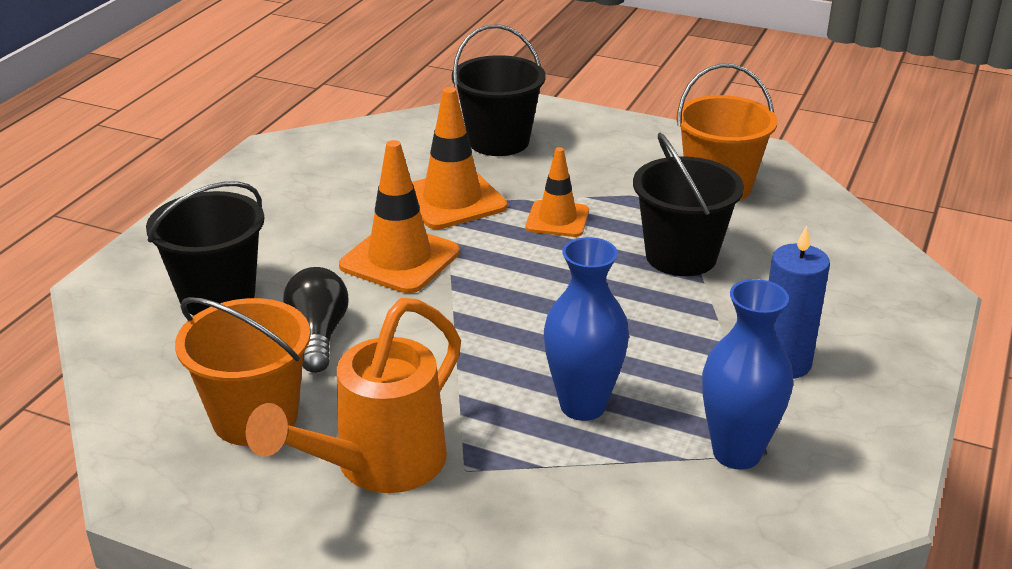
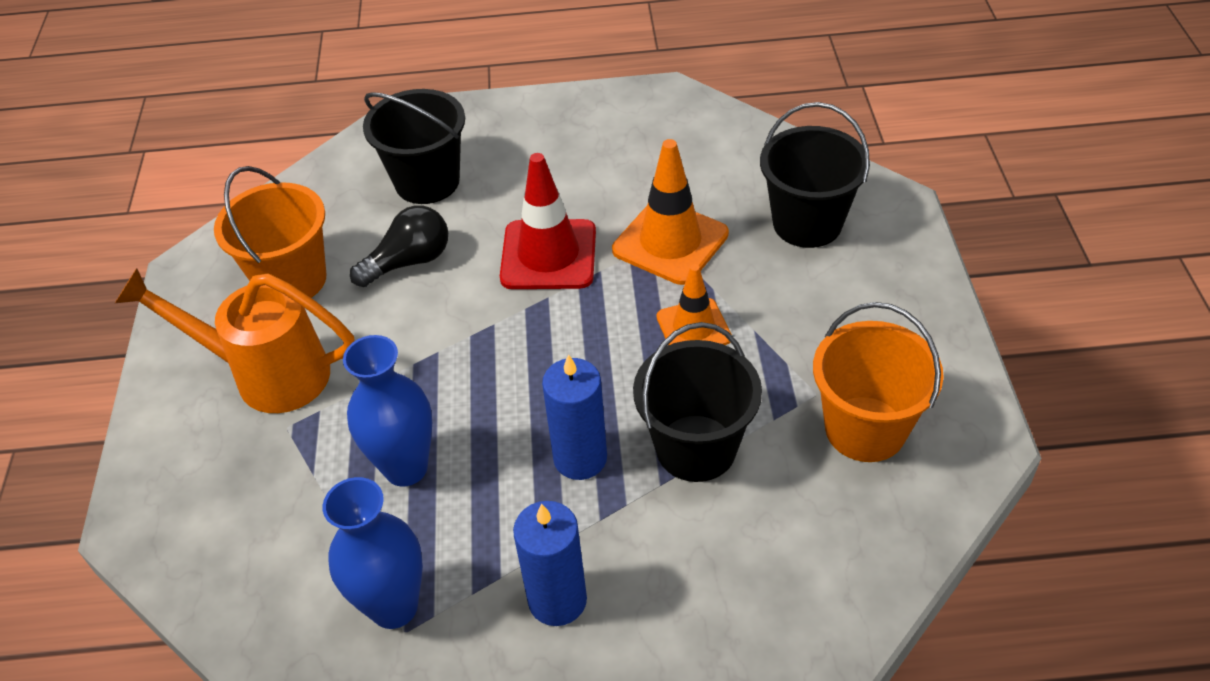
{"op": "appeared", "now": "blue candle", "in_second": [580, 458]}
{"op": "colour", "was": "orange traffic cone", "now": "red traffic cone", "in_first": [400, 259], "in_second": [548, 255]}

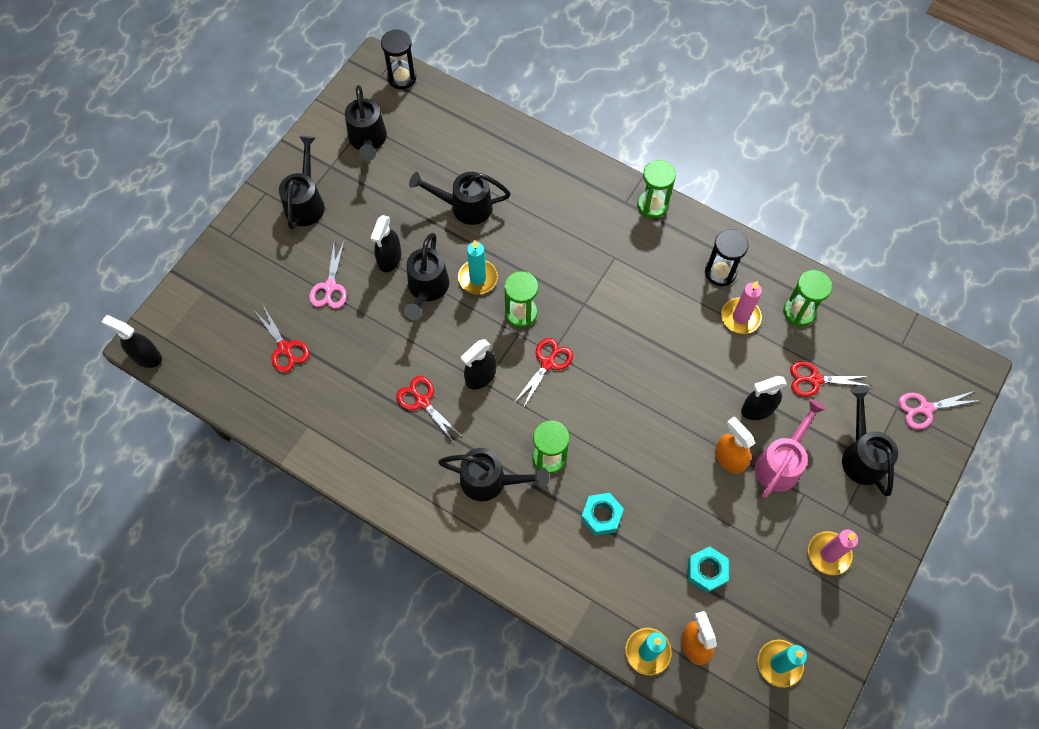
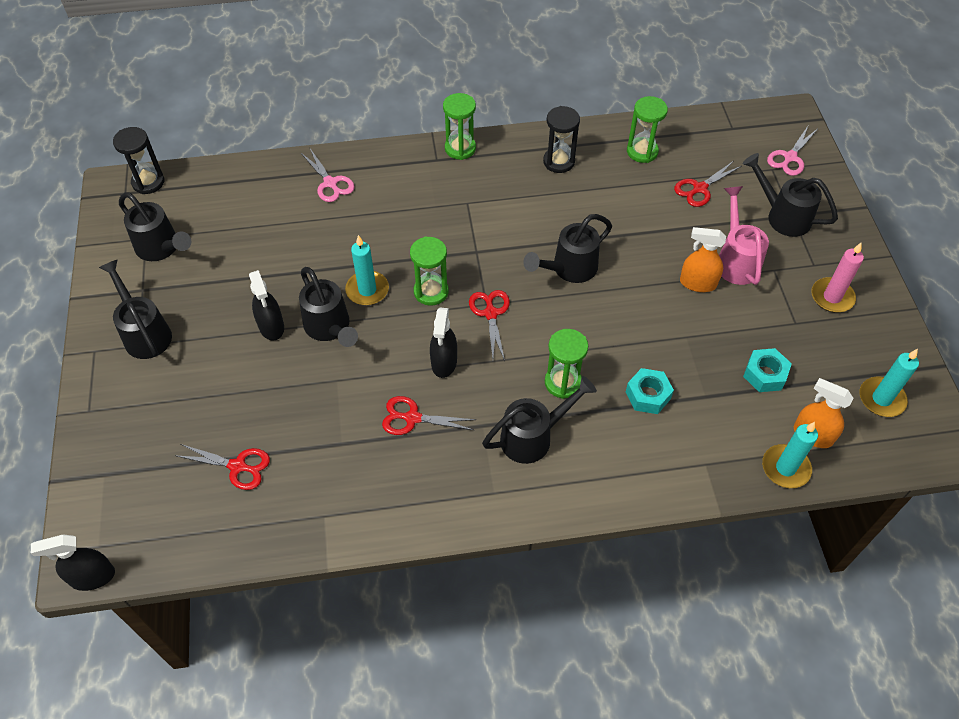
{"op": "missing", "was": "pink candle", "in_first": [740, 317]}
{"op": "missing", "was": "black spray bottle", "in_first": [757, 409]}
{"op": "relocated", "was": "pink scissors", "in_first": [330, 286], "in_second": [330, 183]}
{"op": "relocated", "was": "black watering can", "in_first": [465, 207], "in_second": [569, 269]}

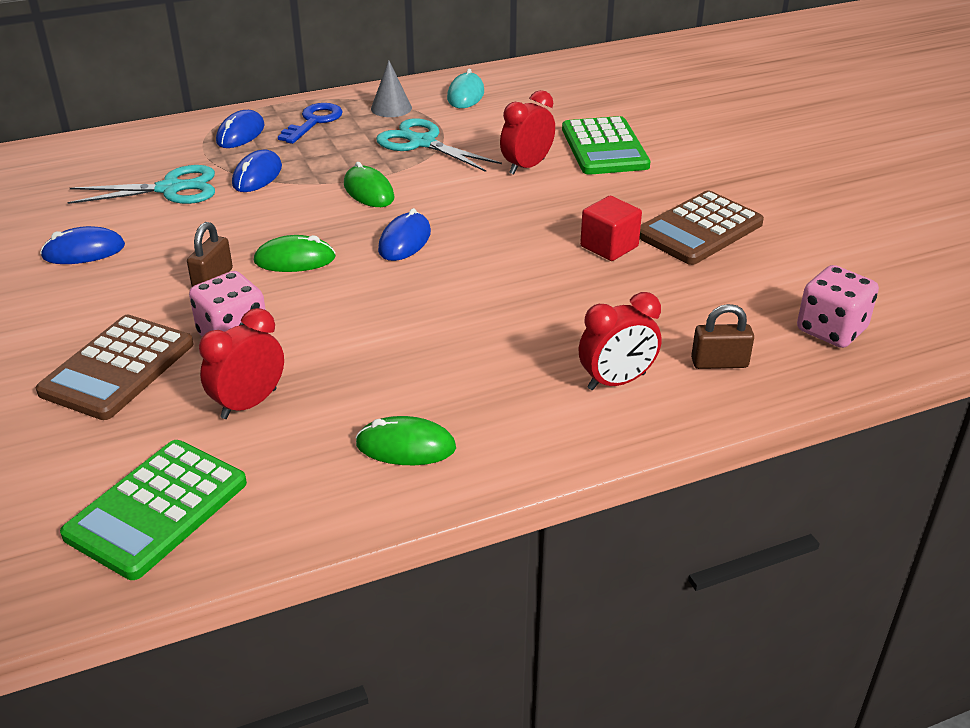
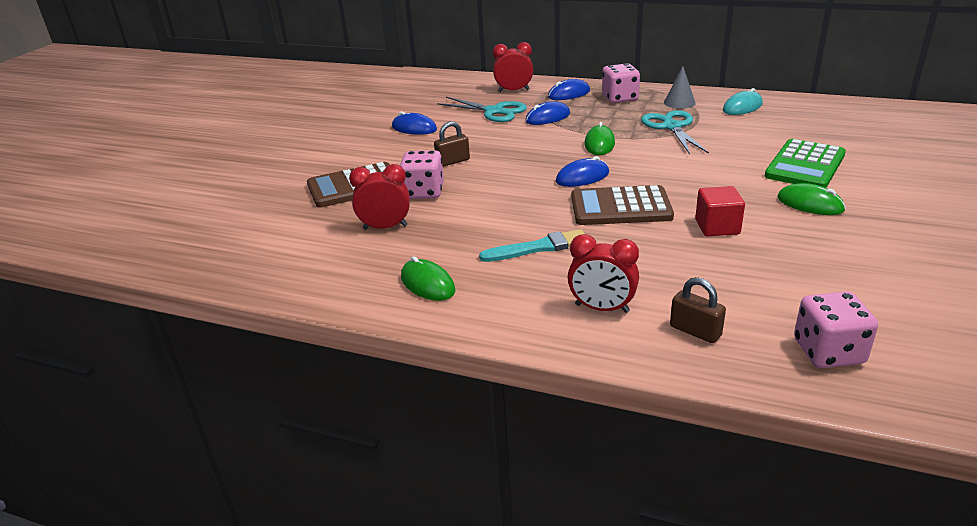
{"op": "missing", "was": "green calculator", "in_first": [157, 509]}
{"op": "appeared", "now": "turquoise brush", "in_second": [538, 248]}
{"op": "relocated", "was": "green mouse", "in_first": [295, 259], "in_second": [810, 204]}
{"op": "relocated", "was": "red clock", "in_first": [526, 166], "in_second": [513, 90]}
{"op": "relocated", "was": "brown calculator", "in_first": [699, 229], "in_second": [620, 207]}
{"op": "exchanged", "was": "blue key", "now": "pink dice", "in_first": [314, 122], "in_second": [620, 98]}

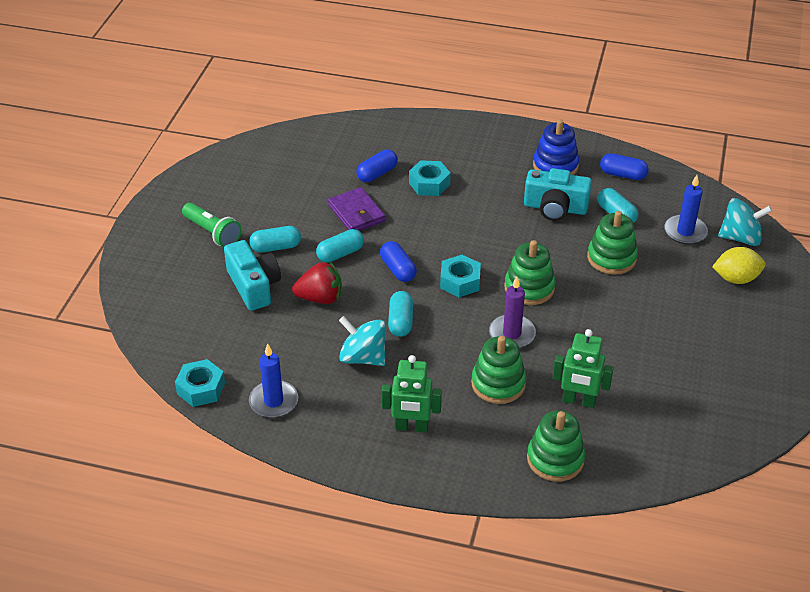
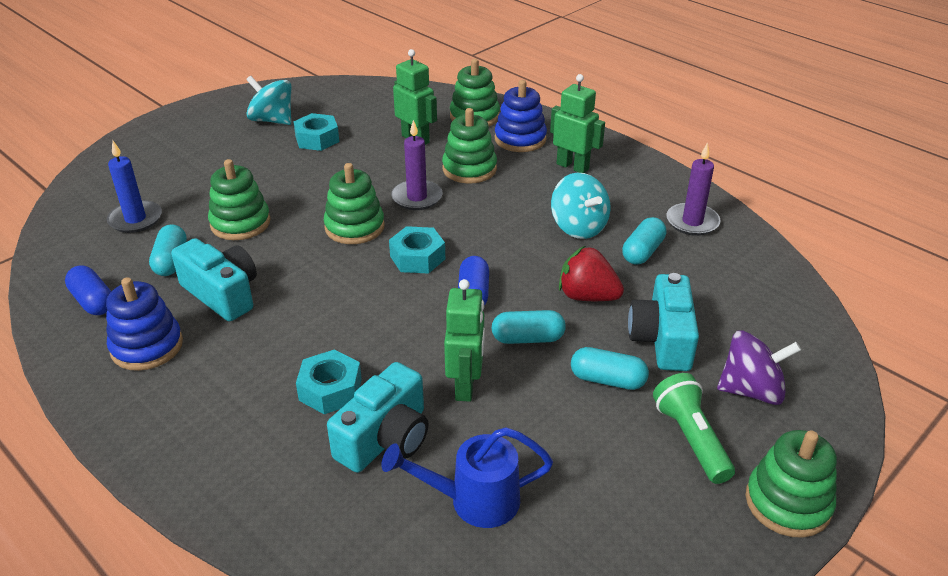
{"op": "missing", "was": "yellow lemon", "in_first": [736, 278]}
{"op": "appeared", "now": "blue watering can", "in_second": [474, 500]}
{"op": "appeared", "now": "blue stacking toy", "in_second": [520, 139]}
{"op": "appeared", "now": "purple spinning top", "in_second": [751, 390]}
{"op": "appeared", "now": "green stacking toy", "in_second": [788, 503]}
{"op": "relocated", "was": "turquoise nut", "in_first": [201, 388], "in_second": [317, 139]}
{"op": "relocated", "was": "turquoise capsule", "in_first": [400, 321], "in_second": [642, 252]}
{"op": "relocated", "was": "turquoise spinning top", "in_first": [740, 238], "in_second": [272, 120]}
{"op": "exchanged", "was": "purple wallet", "now": "green robot", "in_first": [356, 213], "in_second": [465, 386]}
{"op": "exchanged", "was": "blue capsule", "now": "turquoise camera", "in_first": [377, 174], "in_second": [385, 438]}
{"op": "colour", "was": "blue candle", "now": "purple candle", "in_first": [273, 401], "in_second": [692, 222]}

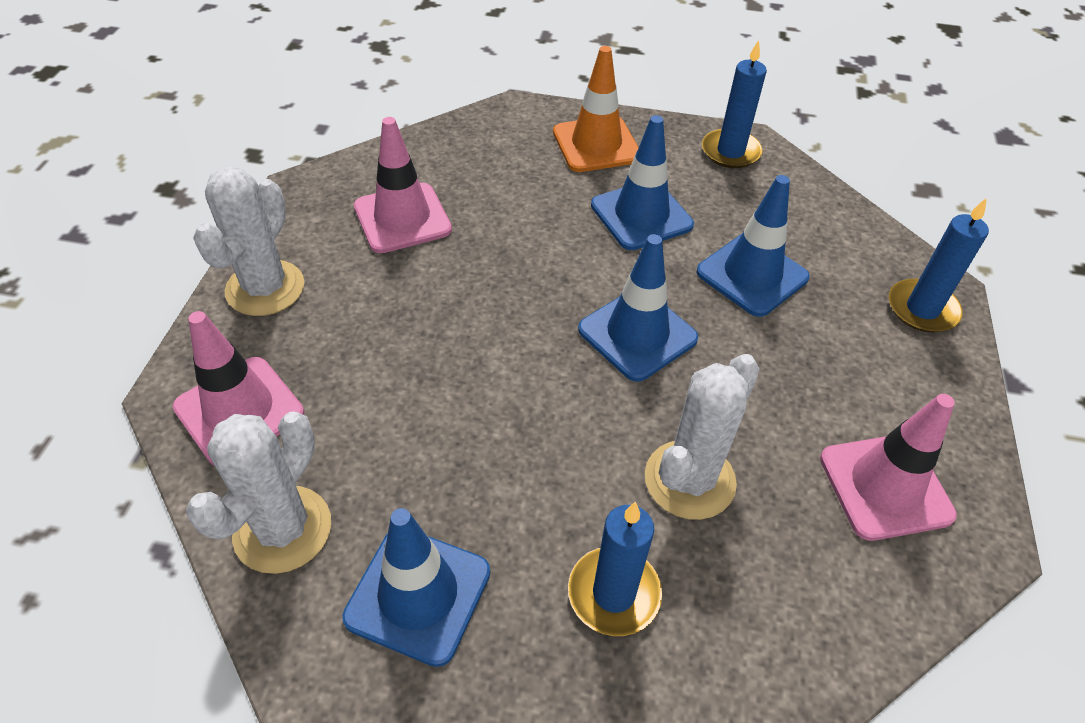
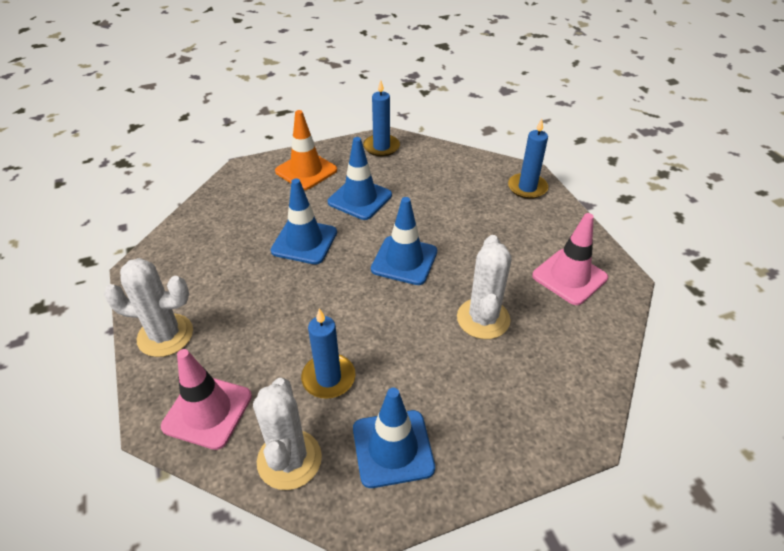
{"op": "missing", "was": "pink traffic cone", "in_first": [402, 218]}
{"op": "relocated", "was": "blue candle", "in_first": [614, 593], "in_second": [328, 378]}
{"op": "relocated", "was": "blue traffic cone", "in_first": [752, 275], "in_second": [304, 242]}
{"op": "spun", "was": "white cactus", "in_first": [265, 288], "in_second": [165, 335], "clockwise": -75}

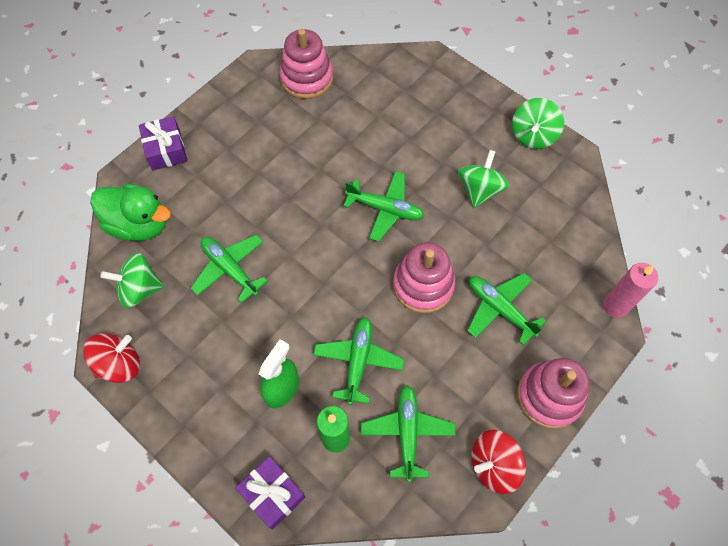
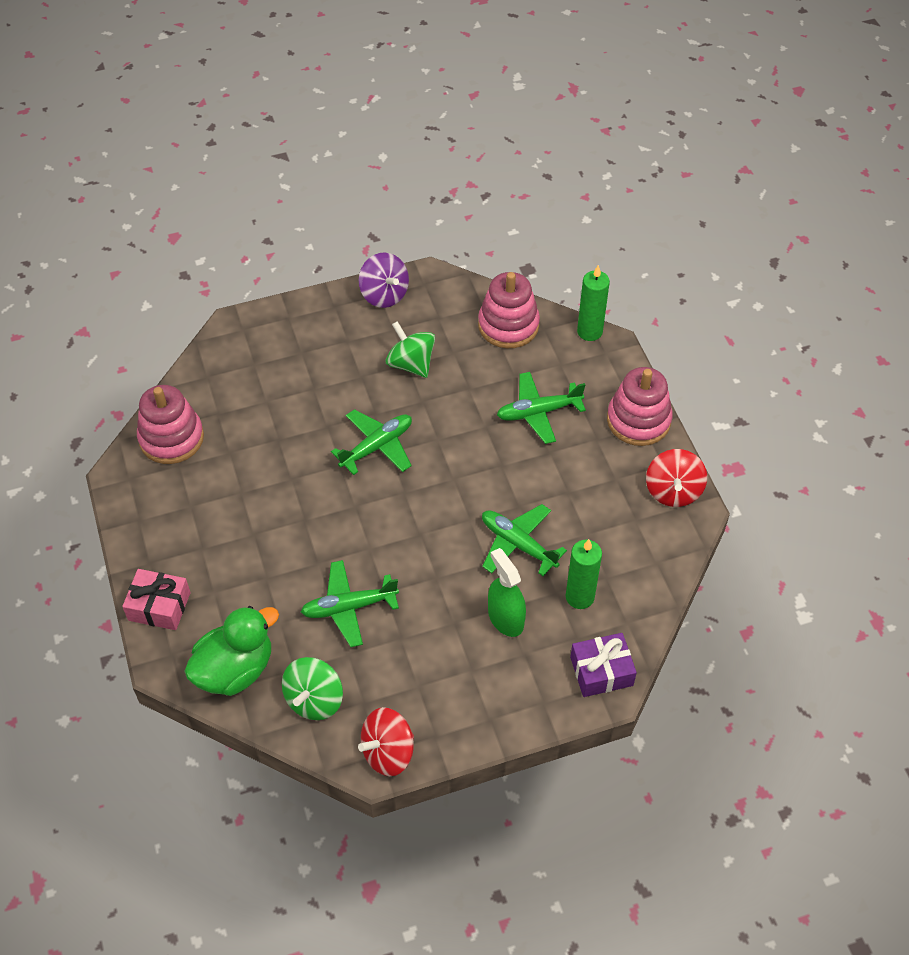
{"op": "missing", "was": "green plane", "in_first": [407, 433]}
{"op": "relocated", "was": "pink stacking toy", "in_first": [423, 285], "in_second": [508, 325]}
{"op": "colour", "was": "purple gift", "now": "pink gift", "in_first": [166, 150], "in_second": [159, 606]}
{"op": "colour", "was": "green spinning top", "now": "purple spinning top", "in_first": [533, 135], "in_second": [384, 294]}
{"op": "colour", "was": "pink candle", "now": "green candle", "in_first": [615, 306], "in_second": [589, 331]}
{"op": "spun", "was": "red spinning top", "in_first": [119, 364], "in_second": [388, 752], "clockwise": -120}

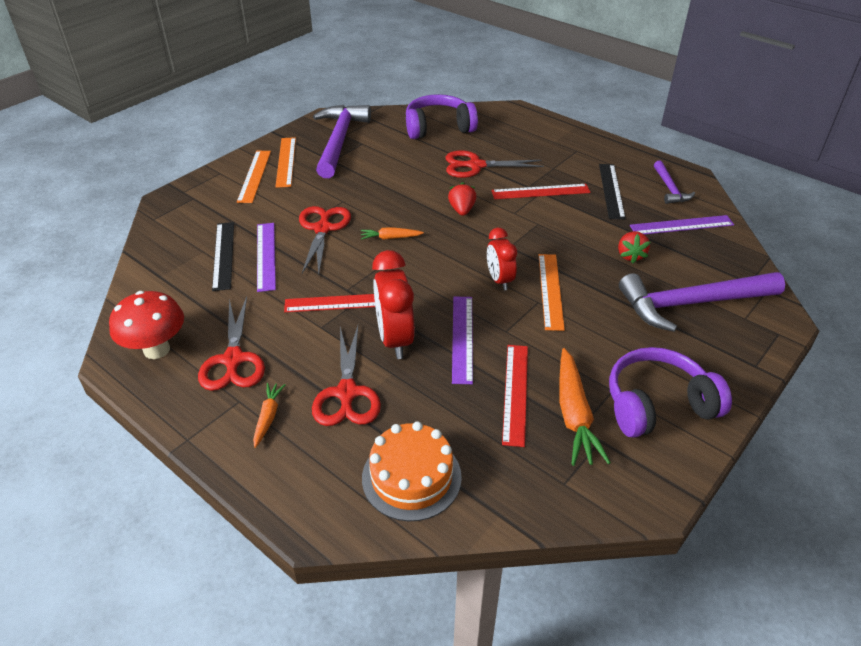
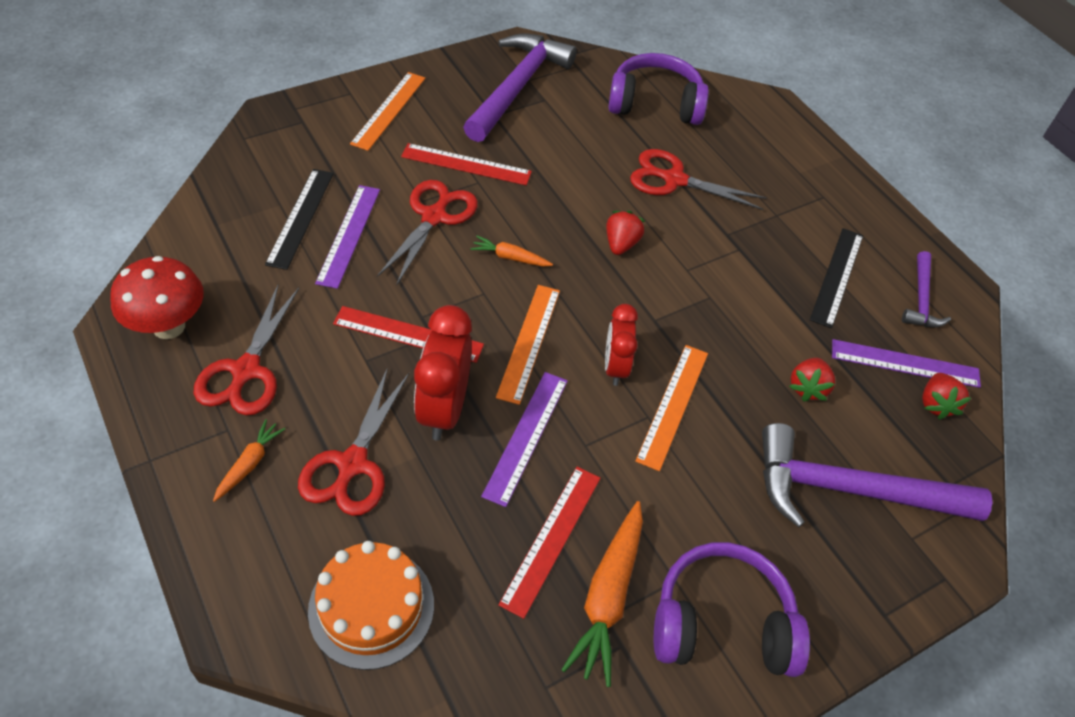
{"op": "appeared", "now": "red strawberry", "in_second": [936, 404]}
{"op": "relocated", "was": "orange ruler", "in_first": [286, 161], "in_second": [528, 342]}
{"op": "relocated", "was": "red ruler", "in_first": [540, 192], "in_second": [466, 164]}

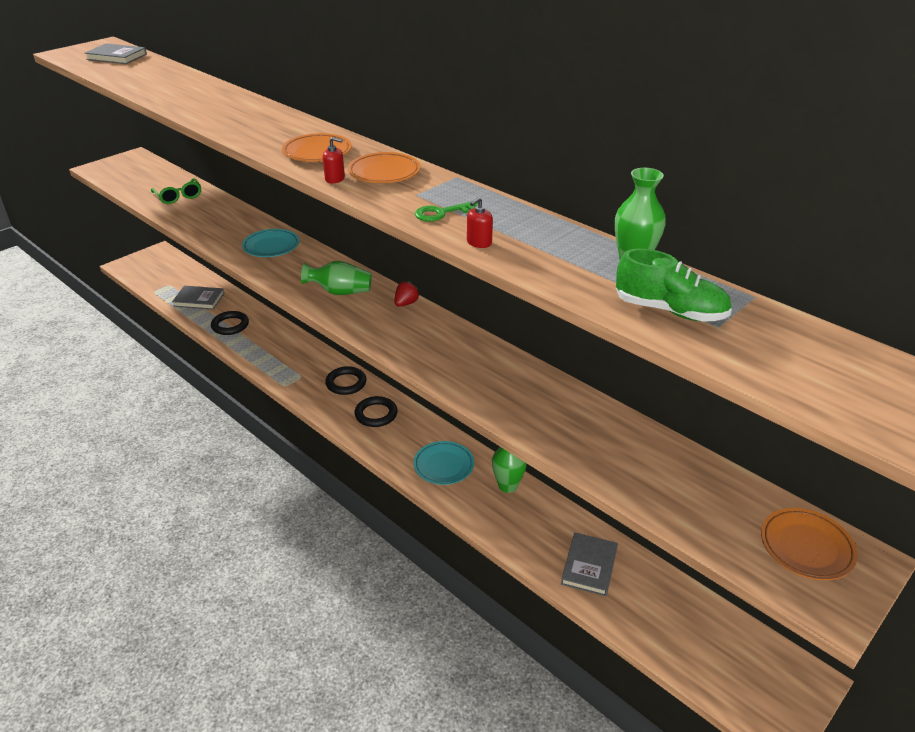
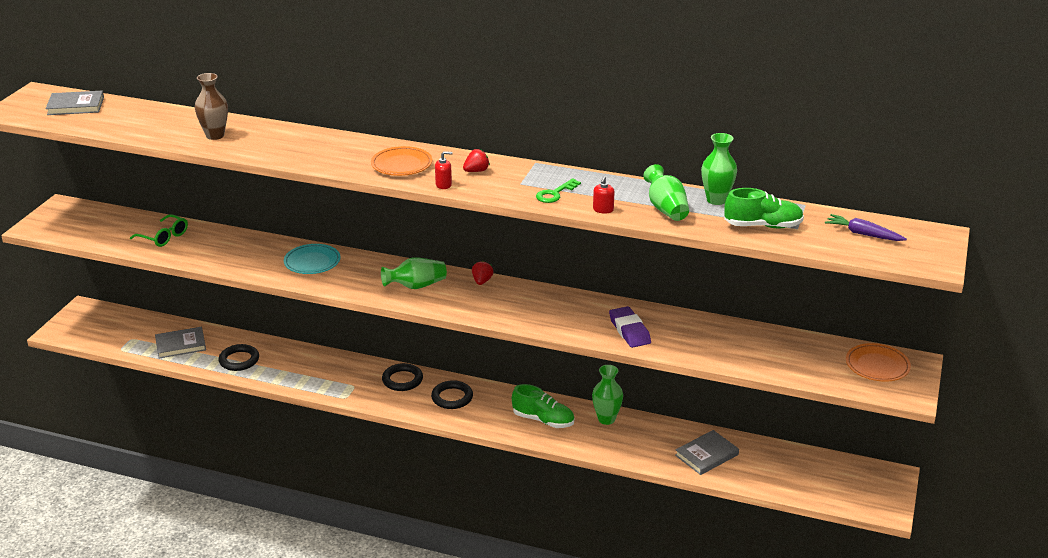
{"op": "appeared", "now": "brown vase", "in_second": [215, 135]}
{"op": "appeared", "now": "purple eraser", "in_second": [629, 330]}
{"op": "appeared", "now": "green vase", "in_second": [666, 209]}
{"op": "appeared", "now": "purple carrot", "in_second": [863, 234]}
{"op": "exchanged", "was": "orange plate", "now": "red strawberry", "in_first": [384, 172], "in_second": [476, 171]}
{"op": "exchanged", "was": "turquoise plate", "now": "green shoe", "in_first": [443, 465], "in_second": [543, 420]}
{"op": "spun", "was": "grey book", "in_first": [589, 566], "in_second": [706, 455], "clockwise": 60}

